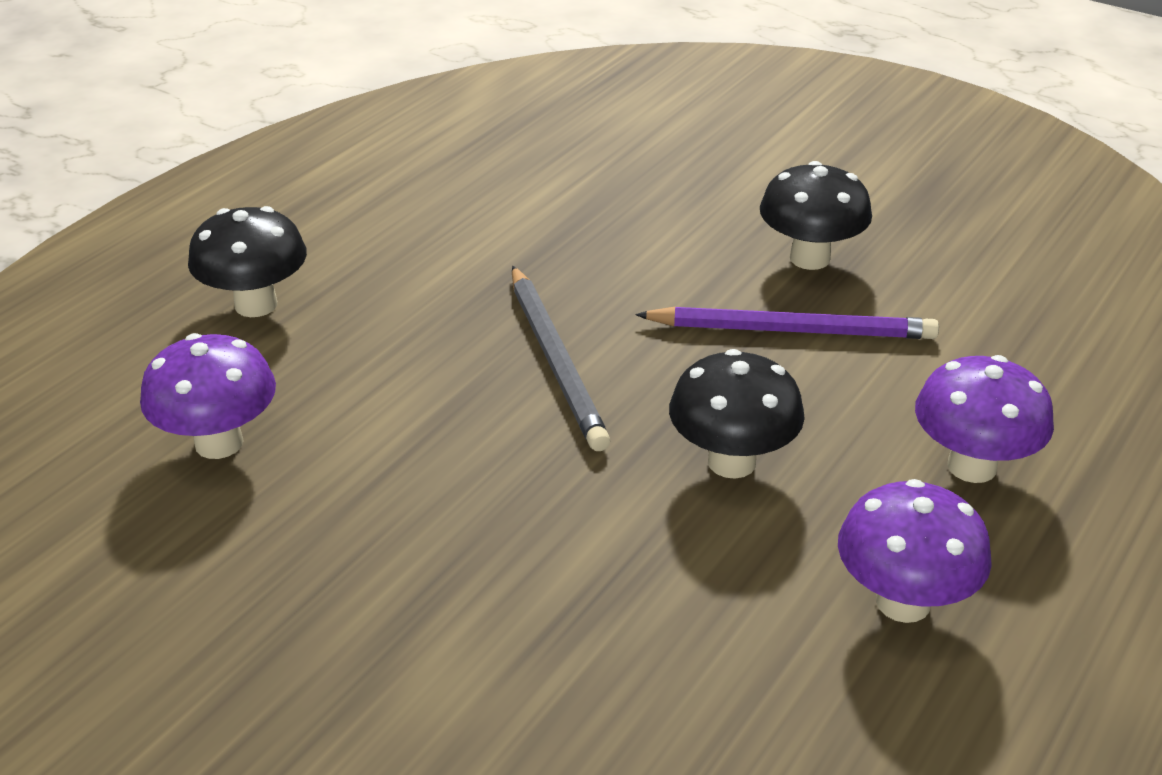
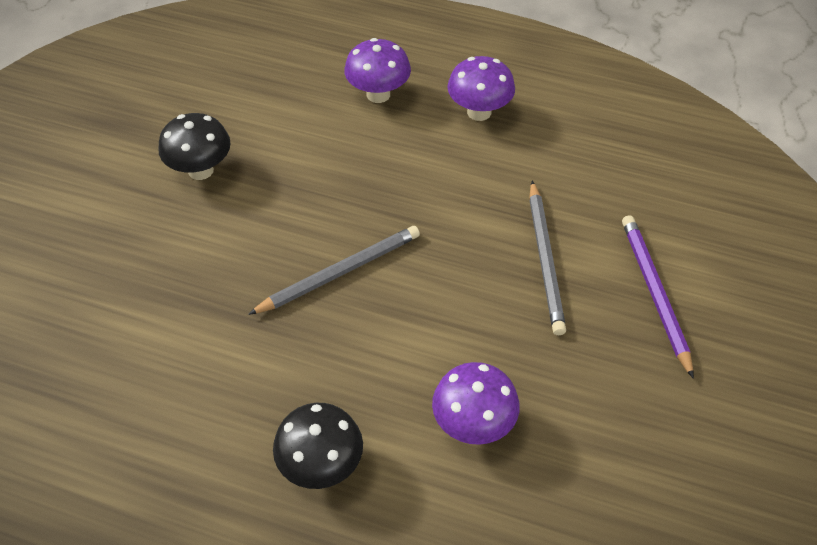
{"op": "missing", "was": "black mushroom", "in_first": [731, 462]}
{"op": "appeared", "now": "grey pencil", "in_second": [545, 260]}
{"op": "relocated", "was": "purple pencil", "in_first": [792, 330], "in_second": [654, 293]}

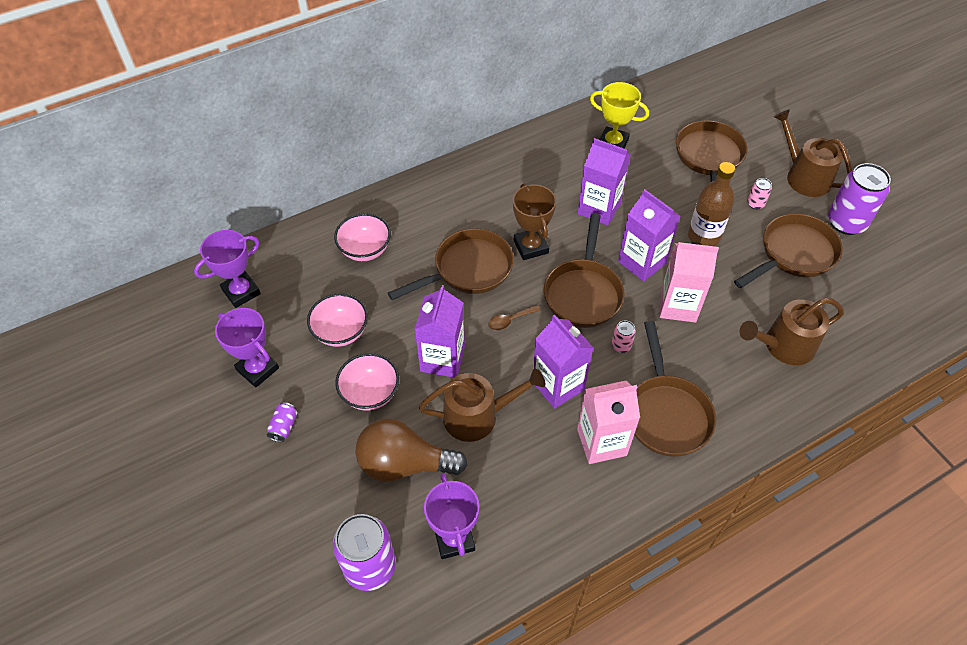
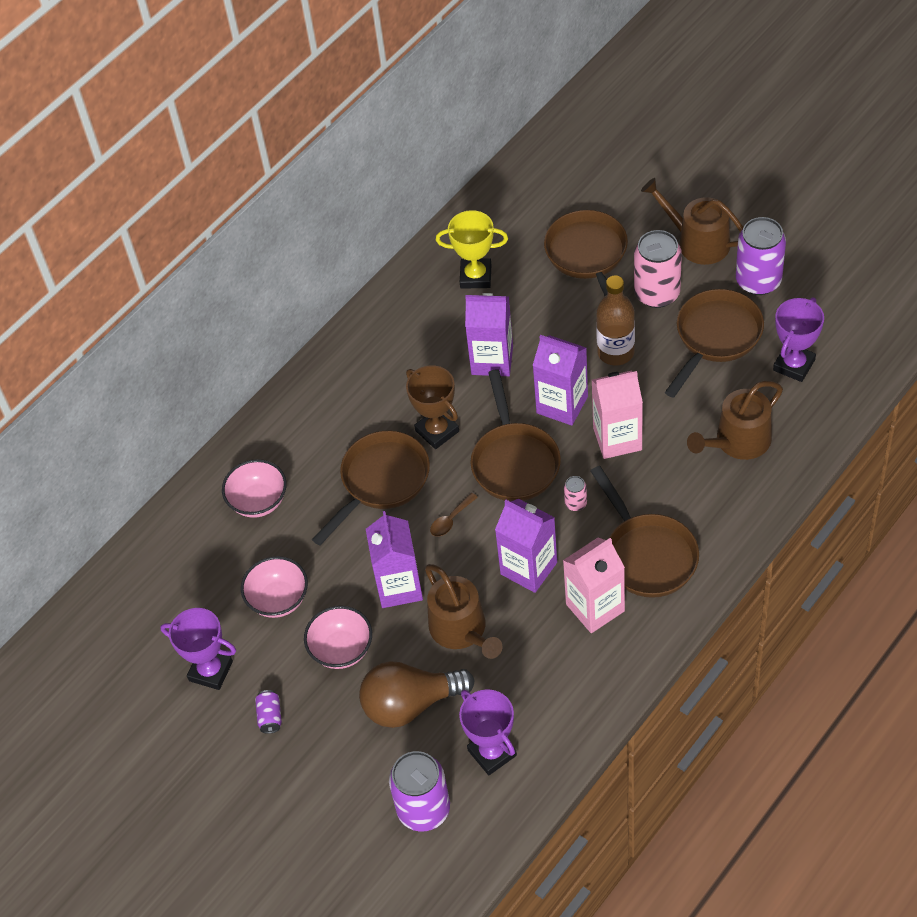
{"op": "relocated", "was": "purple trophy", "in_first": [241, 292], "in_second": [794, 365]}
{"op": "spun", "was": "brown watering can", "in_first": [477, 416], "in_second": [461, 630], "clockwise": 90}
{"op": "size", "was": "pink can", "in_first": [755, 204], "in_second": [657, 293], "ratio": 2.21}

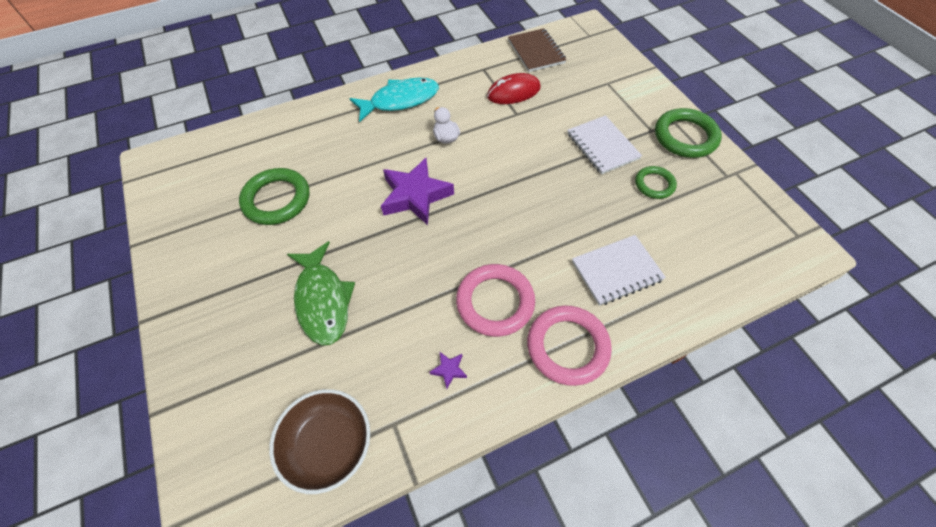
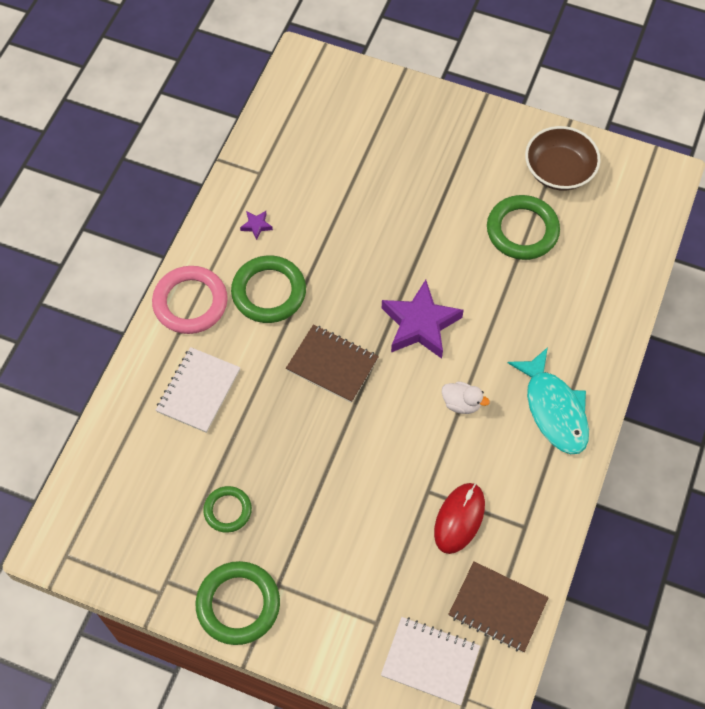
{"op": "missing", "was": "green fish", "in_first": [323, 300]}
{"op": "appeared", "now": "brown notebook", "in_second": [332, 364]}
{"op": "relocated", "was": "brown bowl", "in_first": [328, 444], "in_second": [559, 170]}
{"op": "relocated", "was": "white notebook", "in_first": [602, 146], "in_second": [430, 661]}
{"op": "colour", "was": "pink ring", "now": "green ring", "in_first": [495, 302], "in_second": [269, 292]}
{"op": "spun", "was": "turquoise fish", "in_first": [400, 100], "in_second": [554, 409], "clockwise": -45}

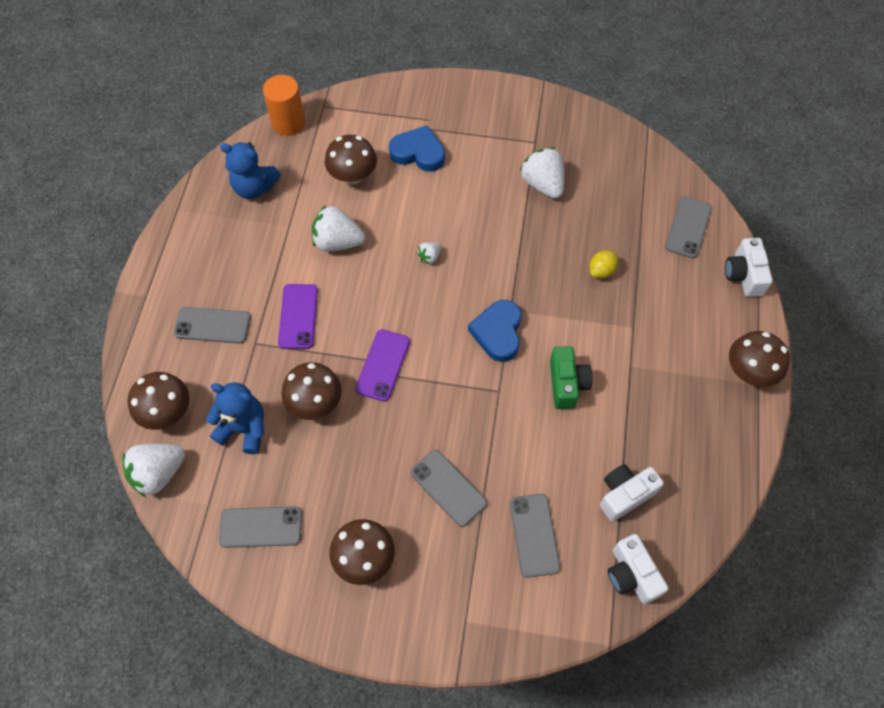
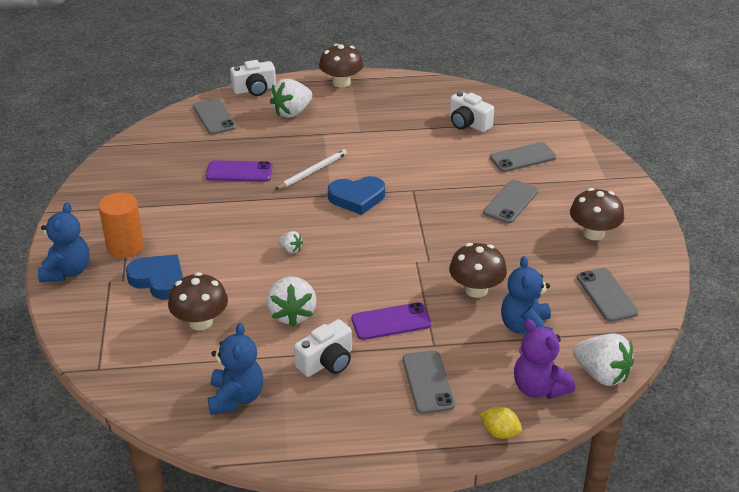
{"op": "missing", "was": "green camera", "in_first": [566, 384]}
{"op": "appeared", "now": "blue teddy bear", "in_second": [67, 271]}
{"op": "appeared", "now": "white pencil", "in_second": [312, 171]}
{"op": "relocated", "was": "orange cylinder", "in_first": [288, 123], "in_second": [125, 246]}
{"op": "relocated", "was": "purple phone", "in_first": [383, 365], "in_second": [239, 172]}
{"op": "relocated", "was": "white strawberry", "in_first": [542, 184], "in_second": [292, 112]}
{"op": "relocated", "was": "yellow lemon", "in_first": [601, 271], "in_second": [500, 433]}
{"op": "relocated", "was": "white camera", "in_first": [631, 575], "in_second": [327, 362]}
{"op": "exchanged", "was": "brown mushroom", "now": "purple teddy bear", "in_first": [167, 412], "in_second": [538, 388]}
{"op": "spun", "was": "blue heart", "in_first": [418, 153], "in_second": [159, 280], "clockwise": 120}
{"op": "spun", "was": "grey phone", "in_first": [688, 227], "in_second": [214, 117], "clockwise": 60}

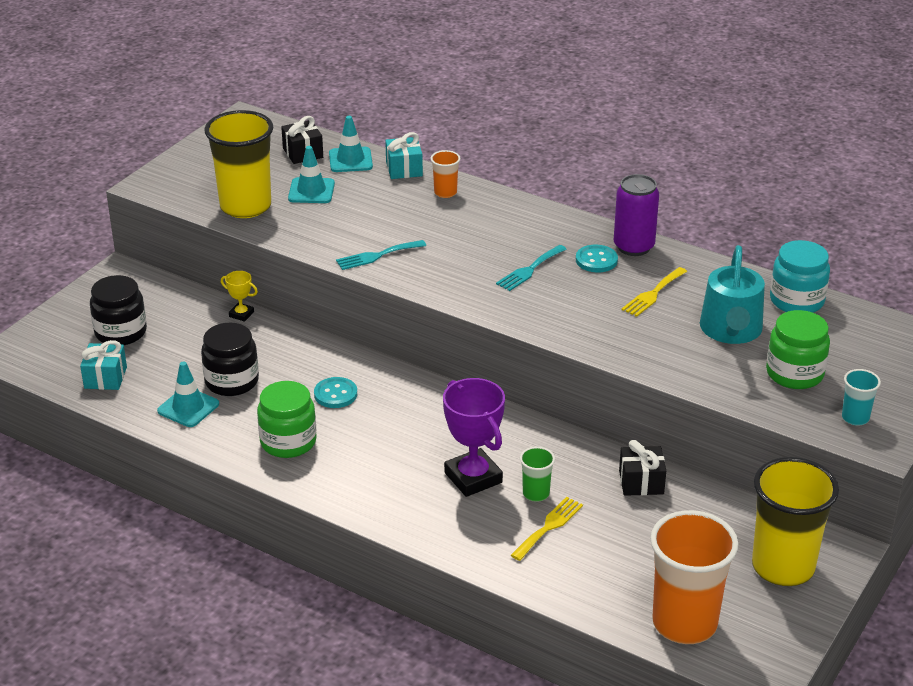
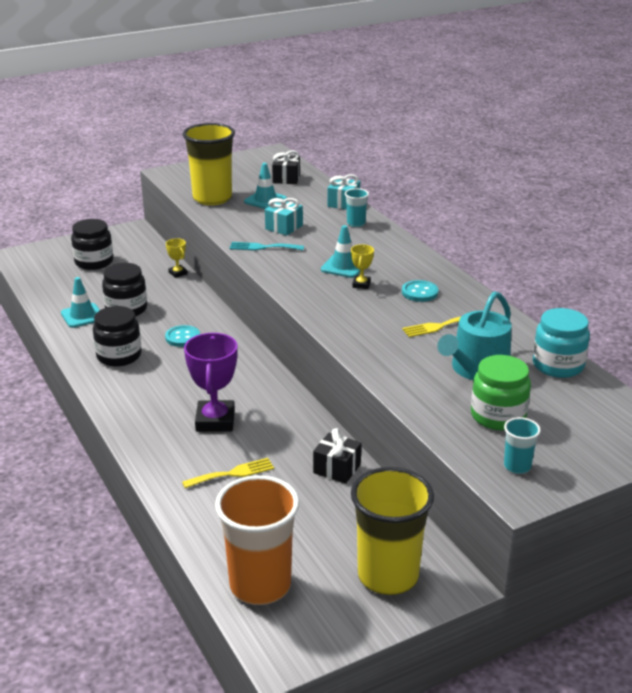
{"op": "missing", "was": "green cup", "in_first": [536, 494]}
{"op": "missing", "was": "purple can", "in_first": [633, 247]}
{"op": "relocated", "was": "turquoise gift", "in_first": [105, 378], "in_second": [284, 227]}
{"op": "relocated", "was": "turquoise traffic cone", "in_first": [350, 160], "in_second": [343, 266]}
{"op": "exchanged", "was": "turquoise fork", "now": "yellow trophy", "in_first": [529, 270], "in_second": [361, 284]}
{"op": "colour", "was": "green jar", "now": "black jar", "in_first": [288, 442], "in_second": [119, 356]}
{"op": "colour", "was": "orange cup", "now": "turquoise cup", "in_first": [445, 193], "in_second": [356, 223]}

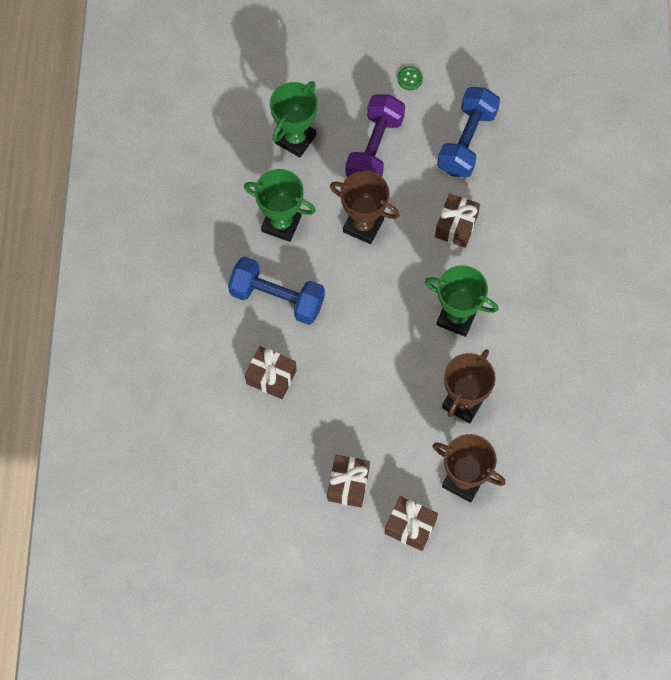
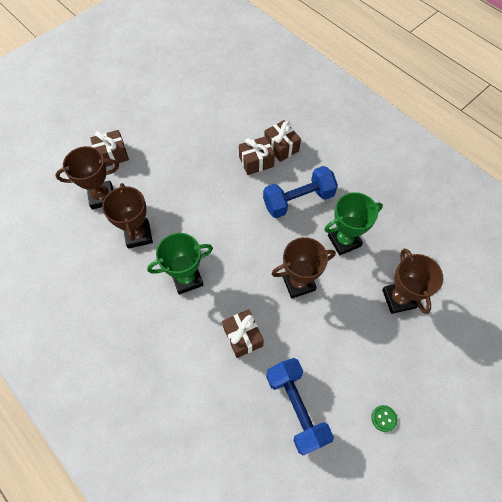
{"op": "missing", "was": "purple dumbbell", "in_first": [375, 149]}
{"op": "relocated", "was": "brown gift", "in_first": [348, 484], "in_second": [281, 147]}
{"op": "colour", "was": "green trophy", "now": "brown trophy", "in_first": [295, 139], "in_second": [398, 298]}

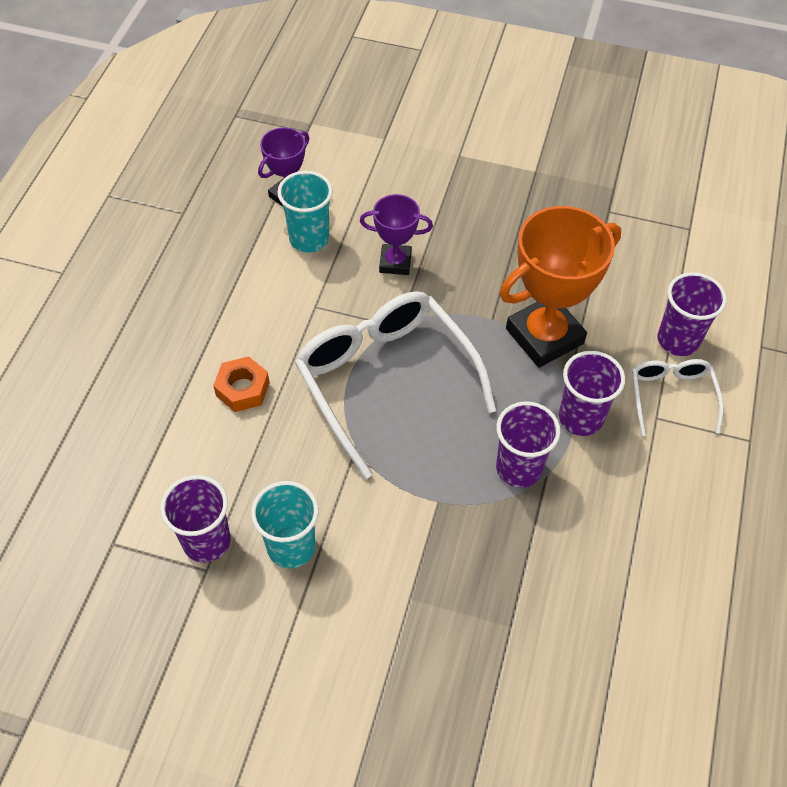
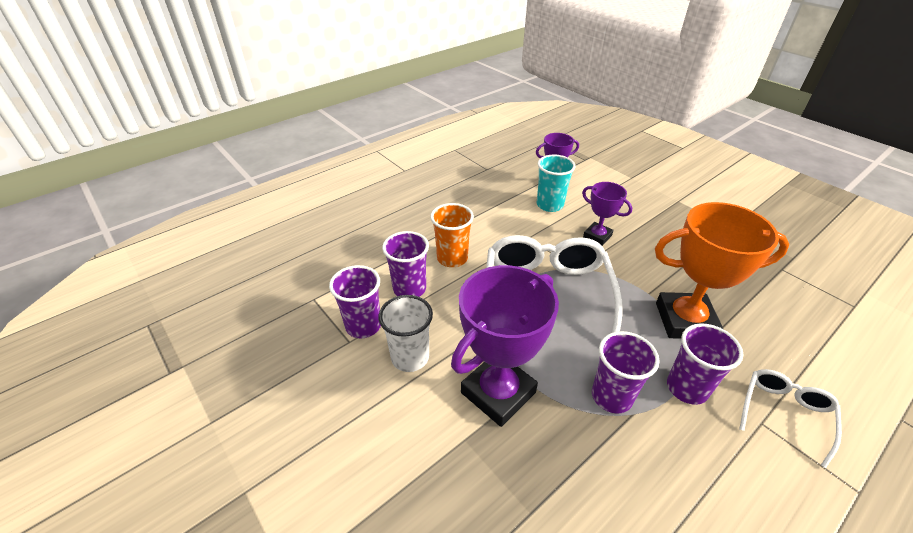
{"op": "appeared", "now": "purple trophy", "in_second": [498, 393]}
{"op": "relocated", "was": "purple cup", "in_first": [678, 340], "in_second": [409, 289]}
{"op": "exchanged", "was": "orange nut", "now": "orange cup", "in_first": [243, 389], "in_second": [452, 258]}
{"op": "colour", "was": "turquoise cup", "now": "white cup", "in_first": [291, 547], "in_second": [410, 357]}

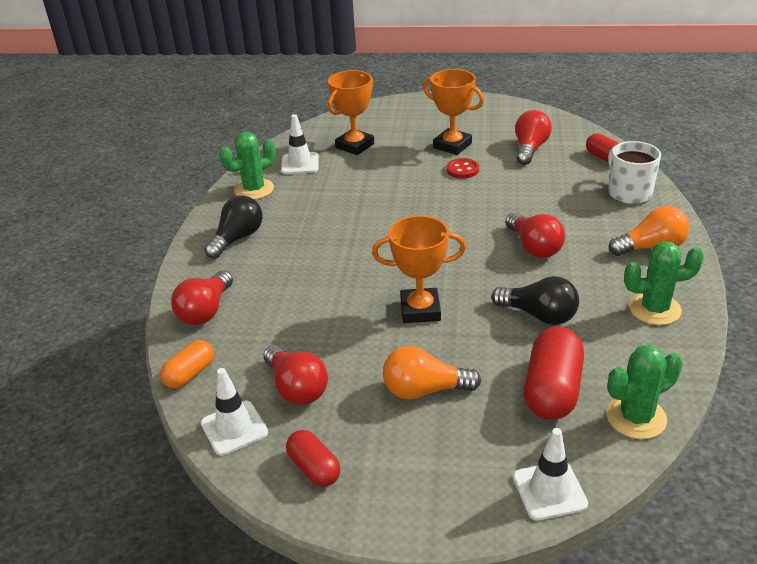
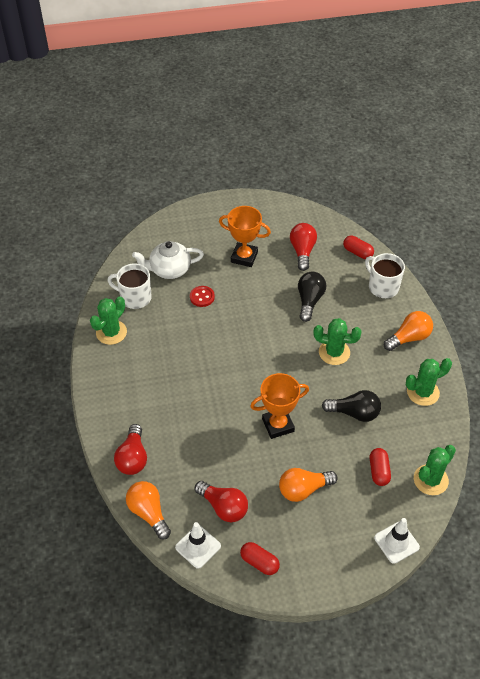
{"op": "relocated", "was": "black light bulb", "in_first": [237, 238], "in_second": [309, 301]}
{"op": "relocated", "was": "red button", "in_first": [462, 170], "in_second": [202, 297]}
{"op": "exchanged", "was": "orange capsule", "now": "orange light bulb", "in_first": [190, 374], "in_second": [148, 513]}
{"op": "exchanged", "was": "white traffic cone", "now": "white mug", "in_first": [300, 164], "in_second": [134, 297]}
{"op": "exchanged", "was": "orange trophy", "now": "white teapot", "in_first": [354, 146], "in_second": [169, 270]}
{"op": "exchanged", "was": "red light bulb", "now": "green cactus", "in_first": [534, 247], "in_second": [334, 352]}
{"op": "size", "was": "red capsule", "in_first": [552, 390], "in_second": [379, 471], "ratio": 0.59}

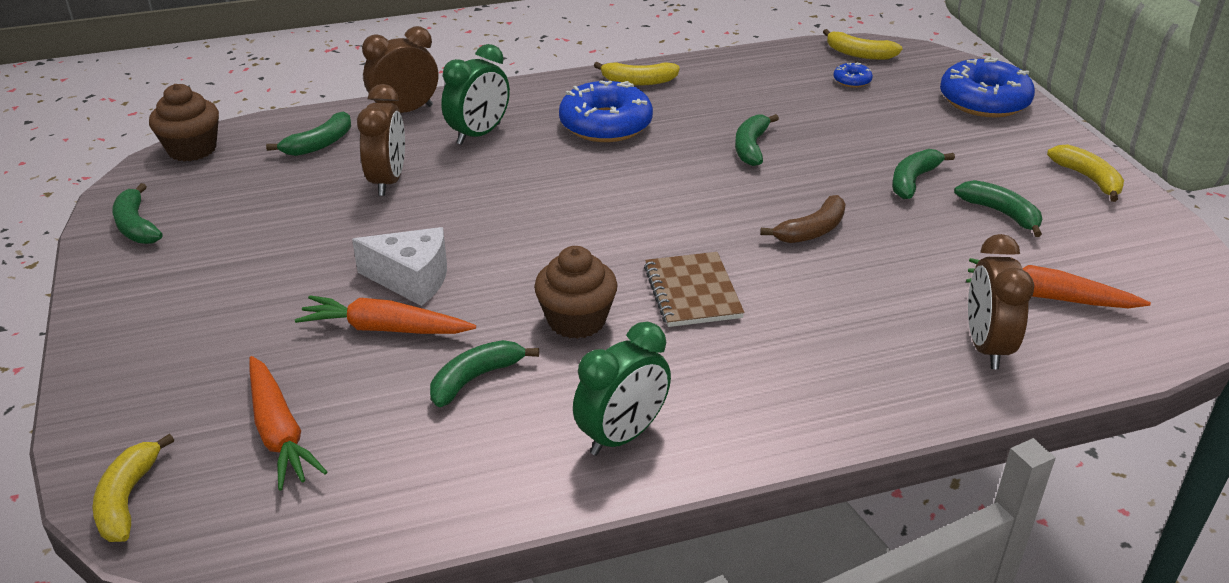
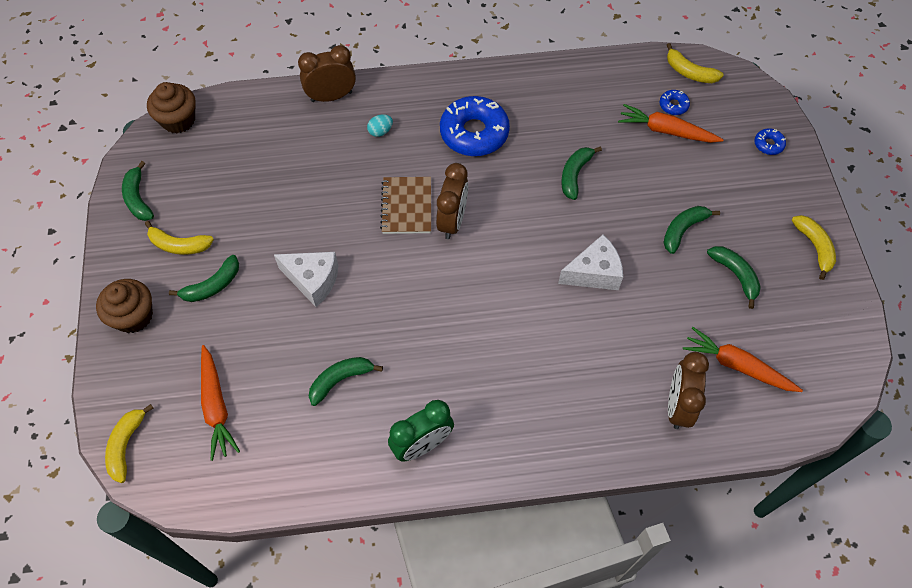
{"op": "relocated", "was": "green banana", "in_first": [319, 144], "in_second": [212, 285]}
{"op": "relocated", "was": "orange carrot", "in_first": [385, 329], "in_second": [666, 131]}
{"op": "relocated", "was": "brown clock", "in_first": [388, 181], "in_second": [452, 221]}
{"op": "relocated", "was": "brown cupcake", "in_first": [576, 320], "in_second": [133, 316]}
{"op": "relocated", "was": "yellow banana", "in_first": [638, 81], "in_second": [179, 245]}
{"op": "relocated", "was": "brown notebook", "in_first": [692, 292], "in_second": [406, 206]}
{"op": "exchanged", "was": "green clock", "now": "turquoise egg", "in_first": [479, 134], "in_second": [380, 131]}
{"op": "exchanged", "was": "brown banana", "now": "white cheese", "in_first": [811, 231], "in_second": [594, 273]}
{"op": "size", "was": "blue donut", "in_first": [984, 101], "in_second": [768, 144], "ratio": 0.44}

